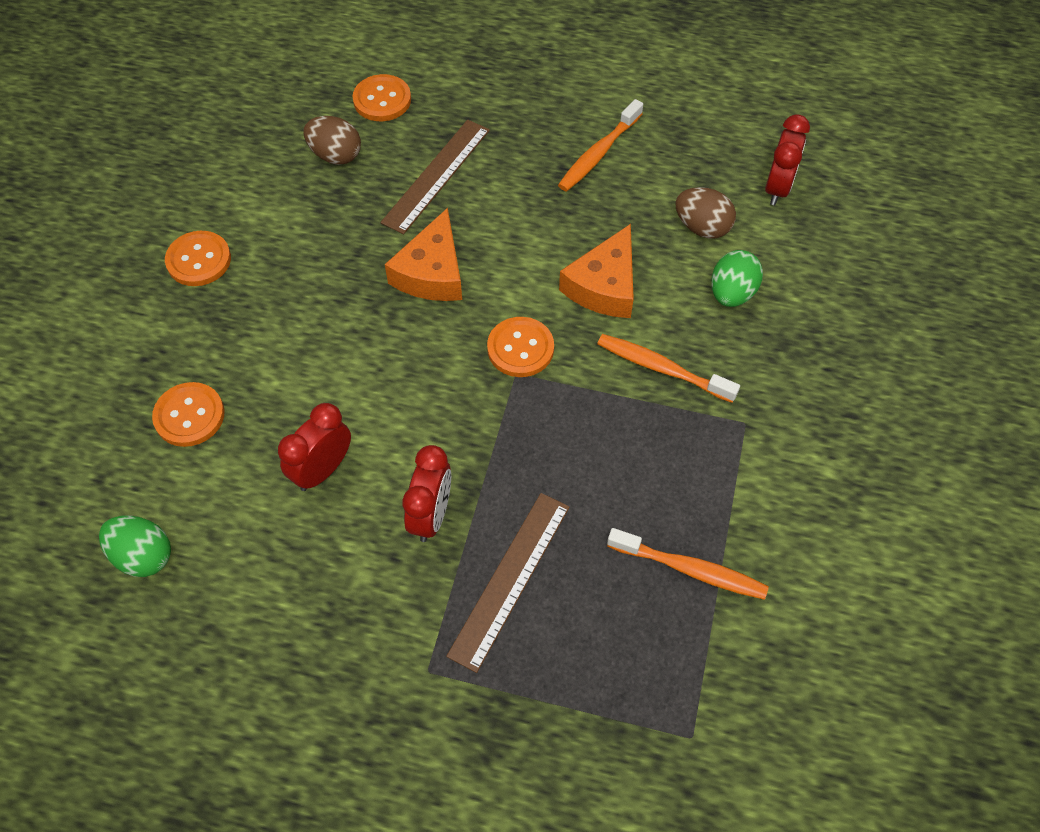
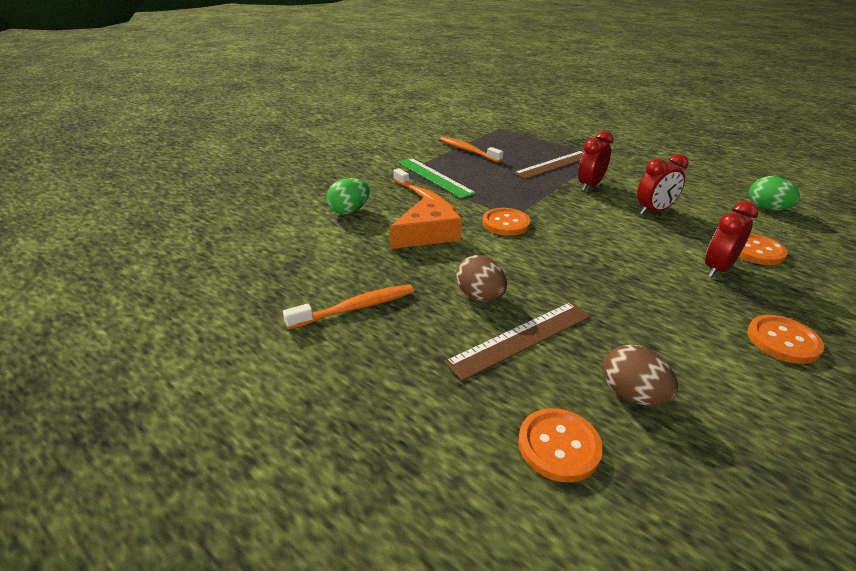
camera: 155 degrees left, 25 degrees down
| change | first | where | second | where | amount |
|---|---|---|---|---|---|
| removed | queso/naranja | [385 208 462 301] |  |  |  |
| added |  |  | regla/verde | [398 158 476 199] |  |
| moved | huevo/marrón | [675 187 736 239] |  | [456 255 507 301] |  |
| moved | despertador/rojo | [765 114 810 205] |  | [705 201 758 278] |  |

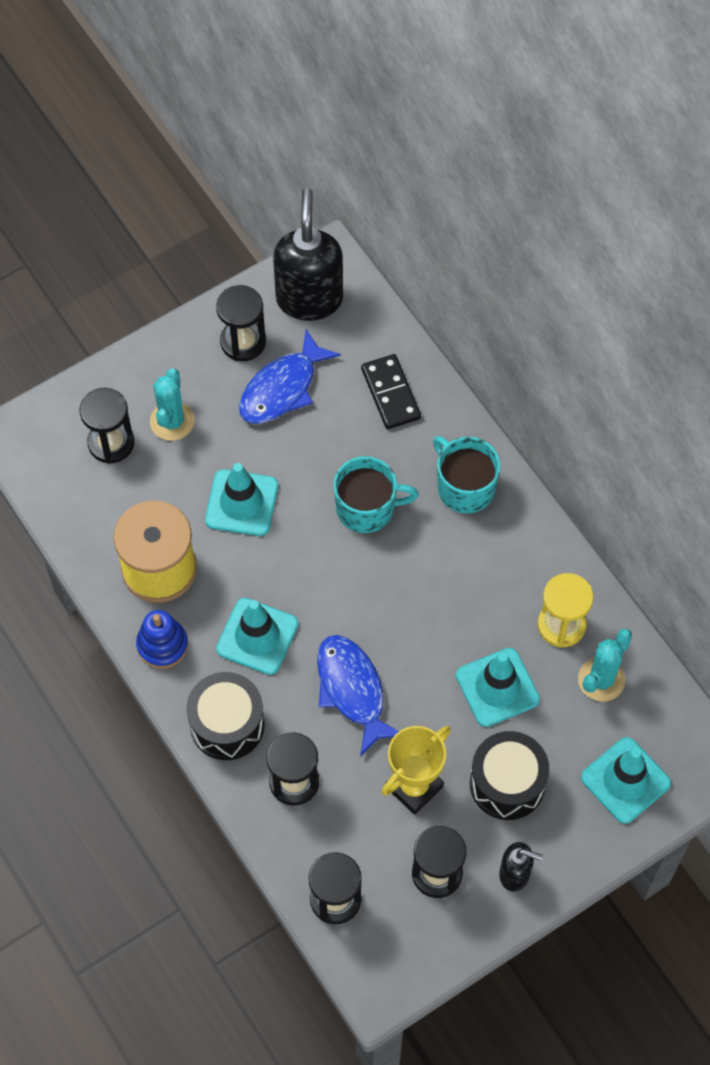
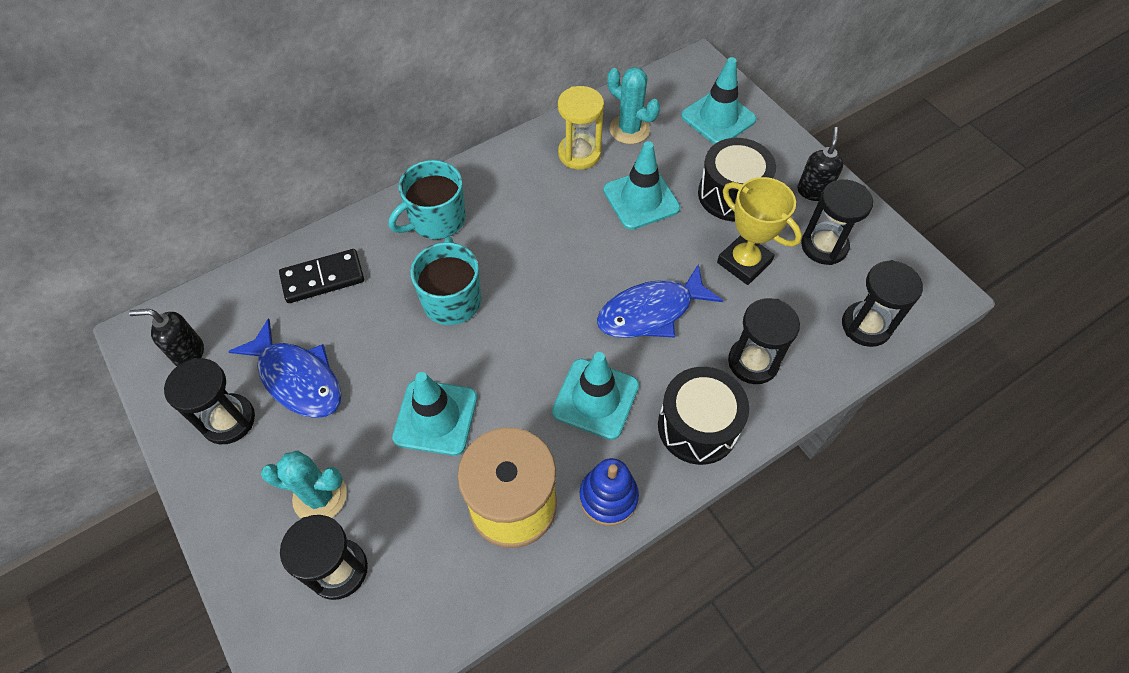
camera: 90 degrees left, 5 degrees down
| change | first | where | second | where | amount |
|---|---|---|---|---|---|
| resized | dispensador de jabón/negro | [273 188 343 321] |  | [129 309 204 366] | x0.50 |

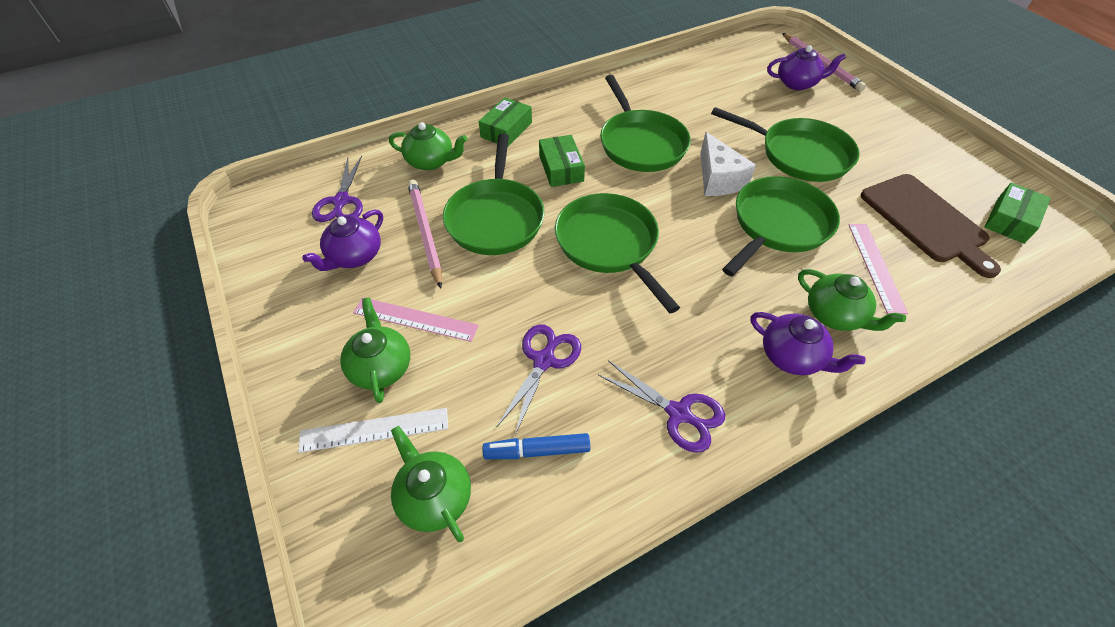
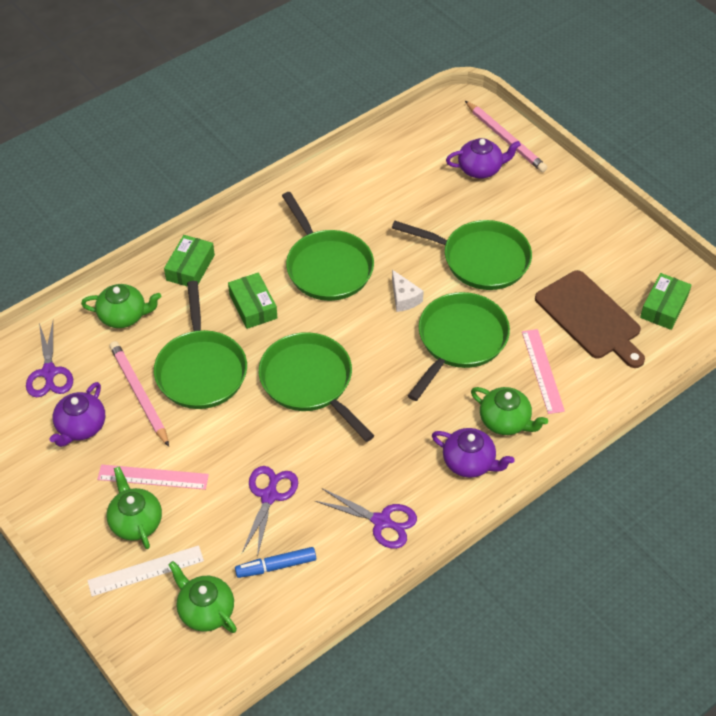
camera: 10 degrees left, 0 degrees up
| change | first | where | second | where | amount |
|---|---|---|---|---|---|
| resized | queso/blanco | [700 132 756 196] |  | [392 270 424 312] | x0.66 |

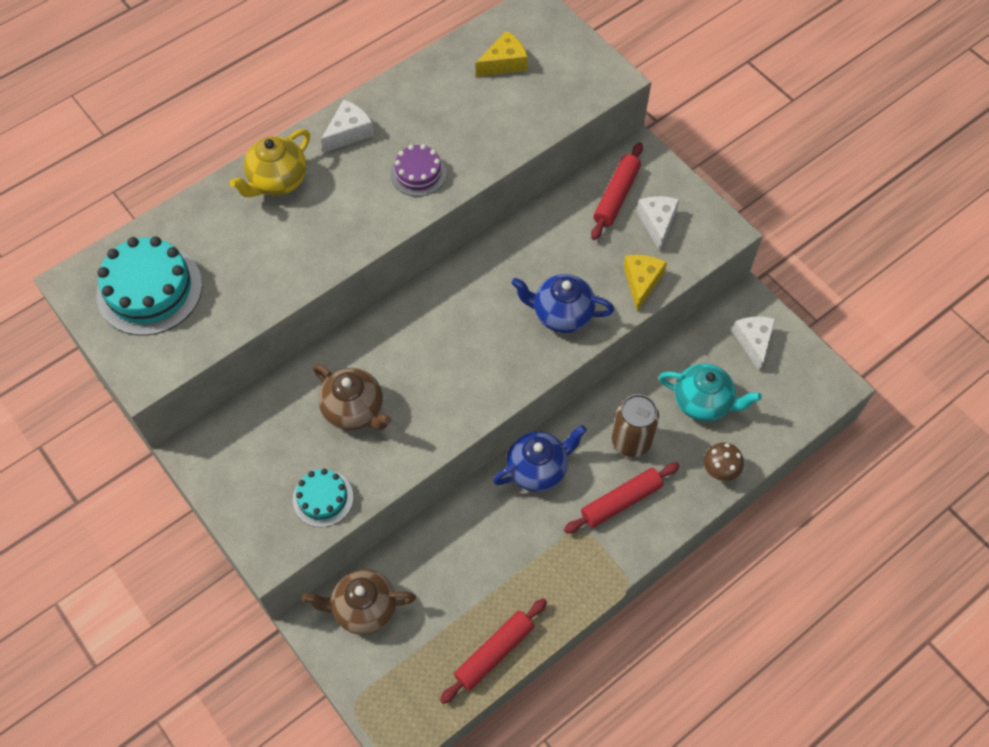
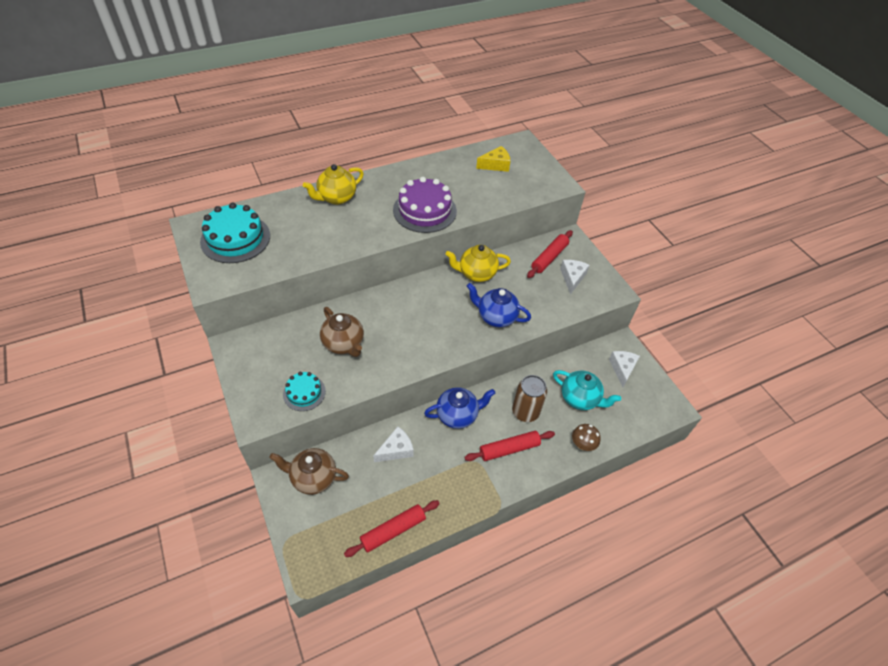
camera: 10 degrees right, 10 degrees down
| change | first | where | second | where | amount |
|---|---|---|---|---|---|
| removed | queso/amarillo | [623 255 667 312] |  |  |  |
| added |  |  | tetera/amarillo | [446 245 511 282] |  |
| moved | queso/blanco | [321 99 374 153] |  | [373 427 414 462] |  |
| resized | tarta/morado | [391 144 447 197] |  | [393 177 457 233] | x1.76 |

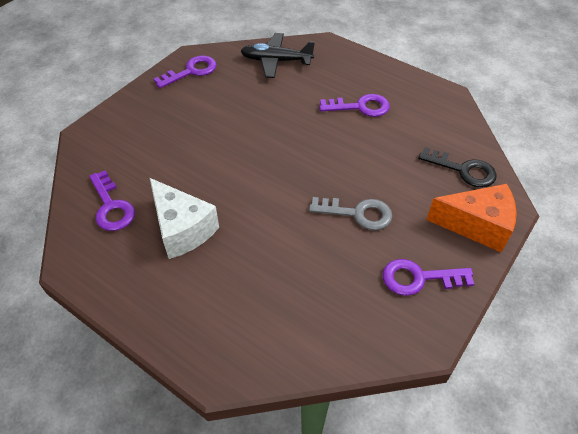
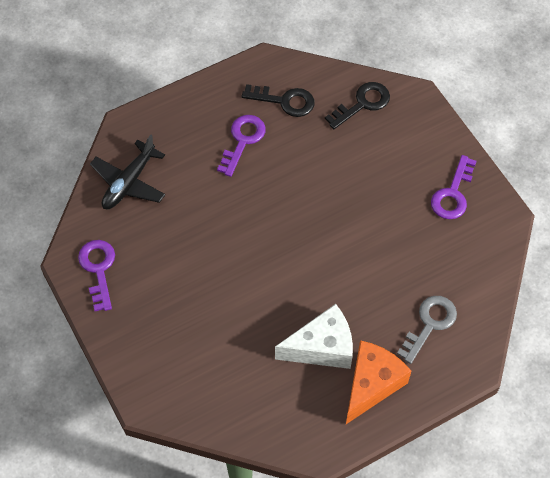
camera: 65 degrees left, 10 degrees up
| change | first | where | second | where | amount |
|---|---|---|---|---|---|
| removed | llave/morado | [89 170 135 231] |  |  |  |
| added |  |  | llave/negro | [242 84 314 117] |  |
| moved | llave/gris | [309 197 392 230] |  | [397 296 457 364] |  |
| moved | queso/naranja | [426 184 517 253] |  | [346 340 411 424] |  |

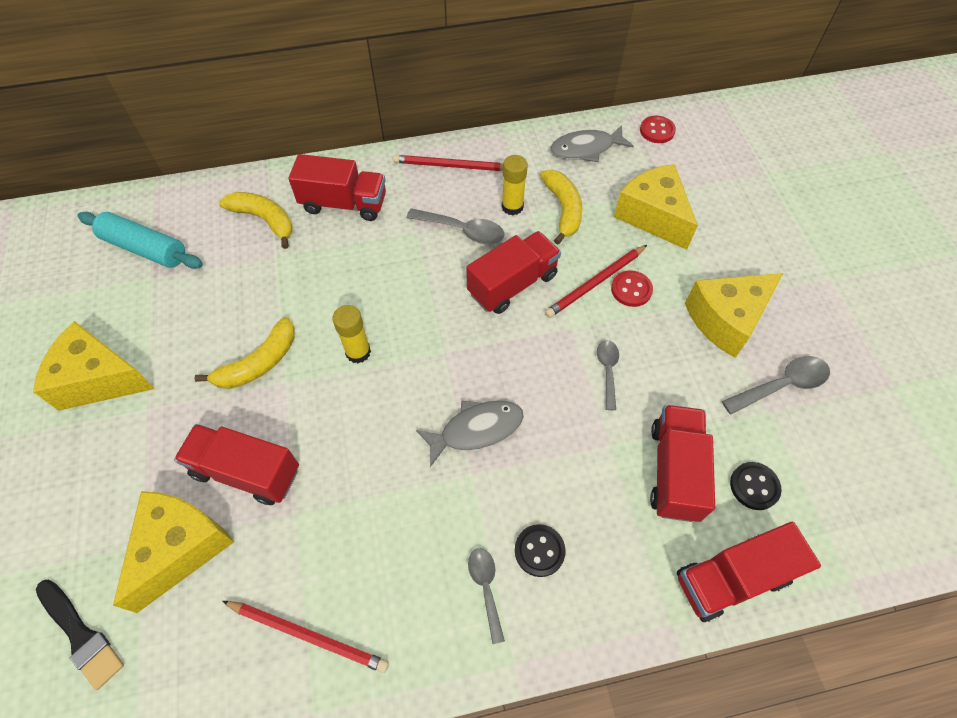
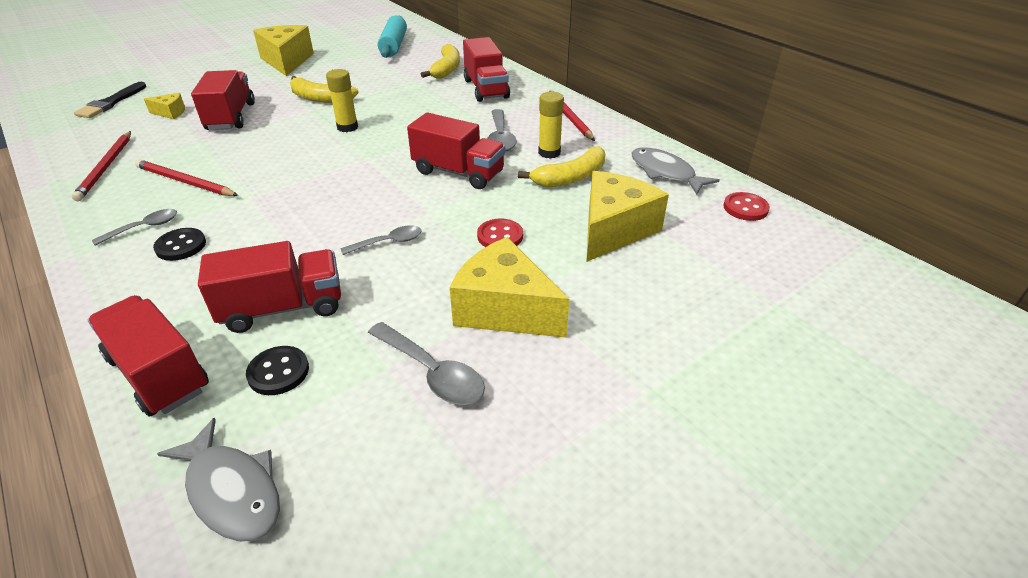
camera: 65 degrees right, 20 degrees down
| change | first | where | second | where | amount |
|---|---|---|---|---|---|
| moved | pez/gris | [416 400 524 467] |  | [157 418 280 542] |  |
| moved | lápiz/rojo | [545 245 647 318] |  | [135 159 239 196] |  |
| resized | queso/amarillo | [113 491 234 613] |  | [144 93 185 119] | x0.47 |

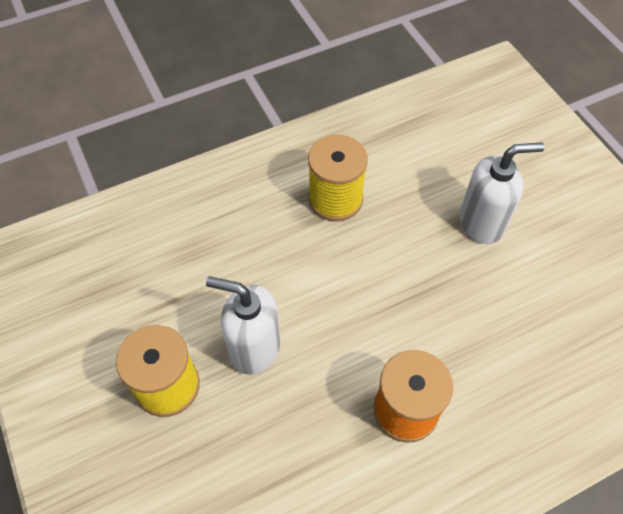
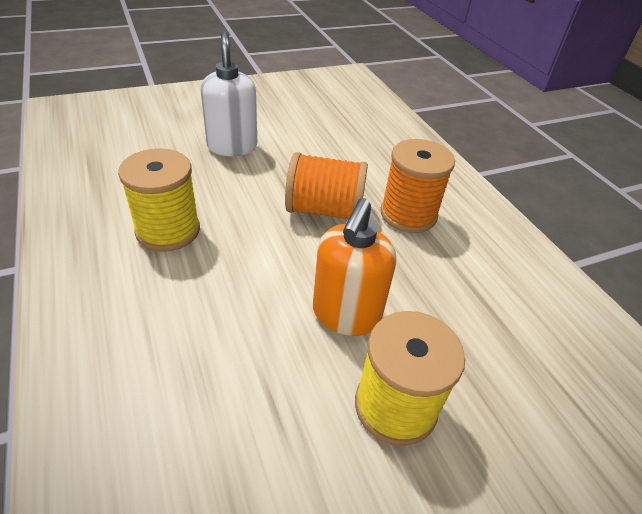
camera: 90 degrees left, 15 degrees down
| change | first | where | second | where | amount |
|---|---|---|---|---|---|
| added |  |  | carrete/naranja | [285 152 368 219] |  |
| recoloured | dispensador de jabón/blanco | [206 276 280 375] | dispensador de jabón/naranja | [313 198 396 336] |  |

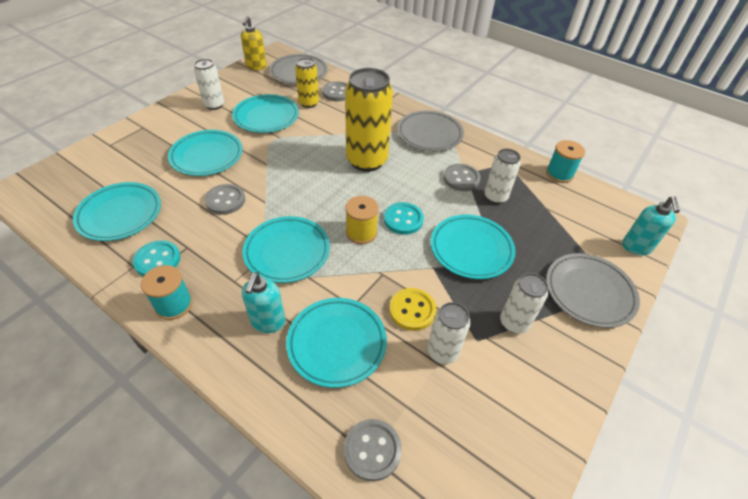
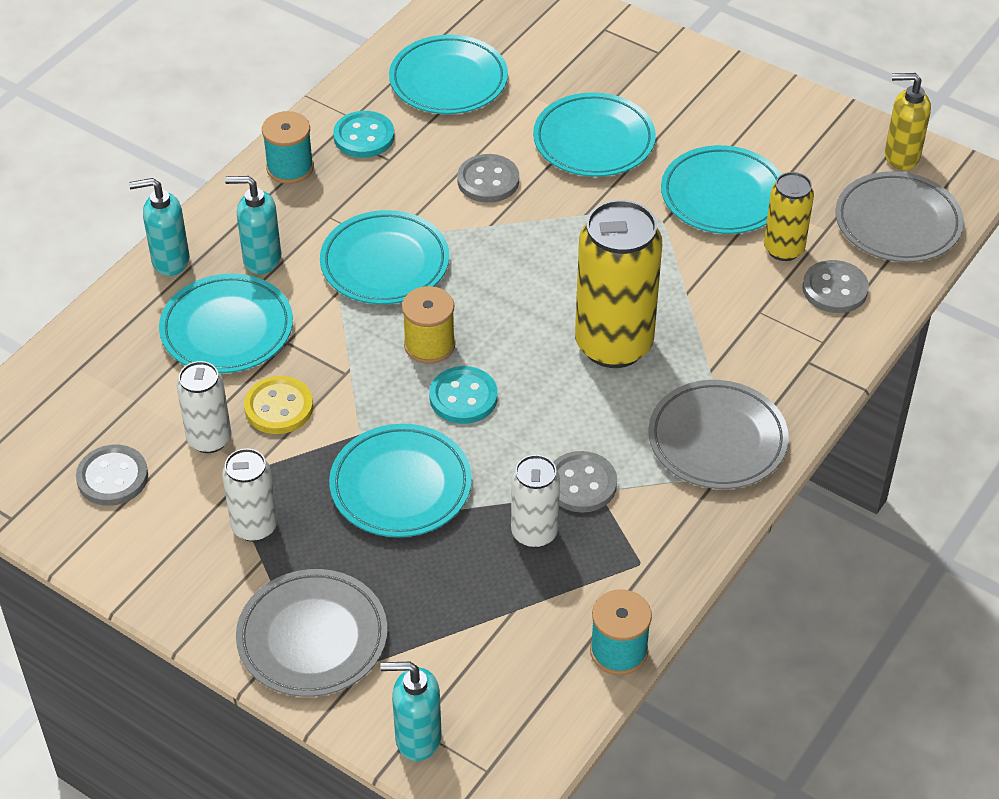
camera: 90 degrees right, 0 degrees up
| change | first | where | second | where | amount |
|---|---|---|---|---|---|
| removed | lata/blanco | [194 59 224 110] |  |  |  |
| added |  |  | dispensador de jabón/turquesa | [129 178 189 276] |  |
| moved | botón/gris | [344 419 402 481] |  | [76 445 148 506] |  |

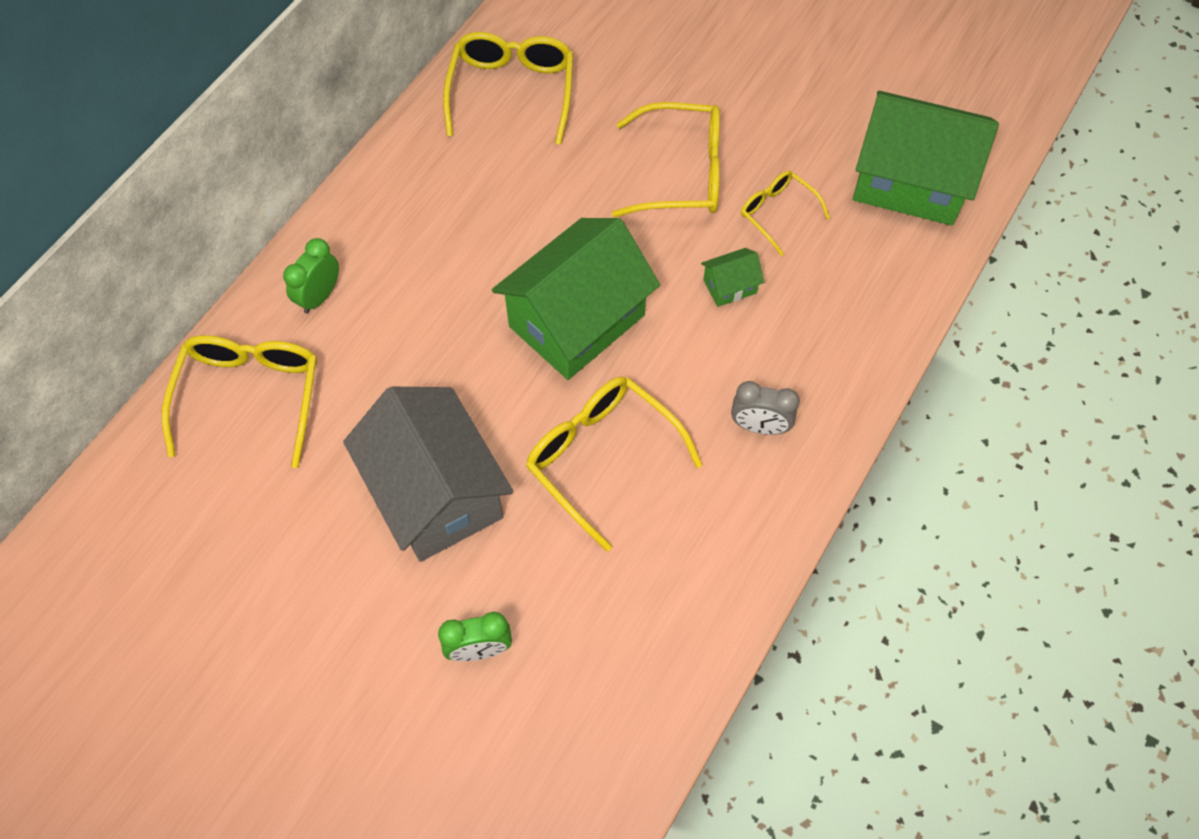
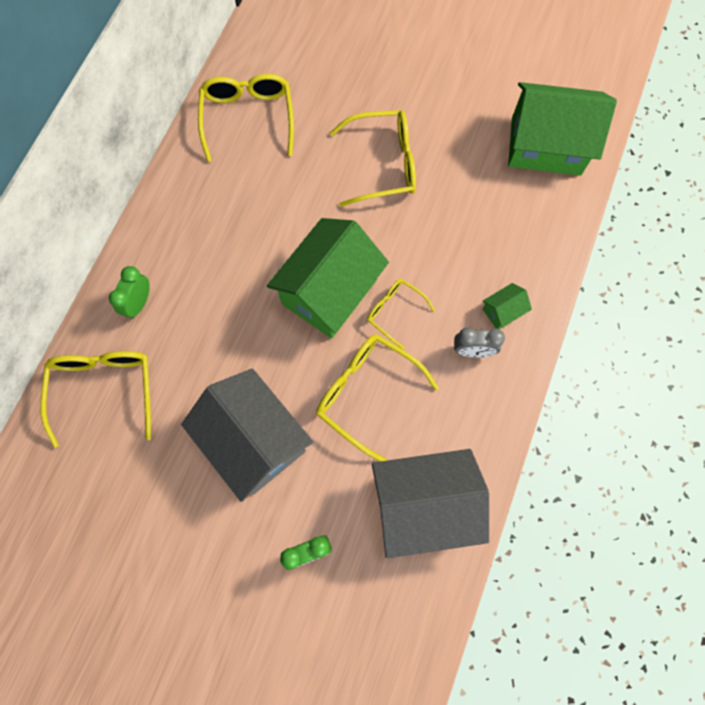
camera: 10 degrees left, 10 degrees up
| change | first | where | second | where | amount |
|---|---|---|---|---|---|
| added |  |  | casa/gris | [372 449 489 558] |  |
| moved | casa/verde | [701 248 764 307] |  | [483 283 532 329] |  |
| moved | gafas/amarillo | [741 171 830 256] |  | [367 279 435 349] |  |

